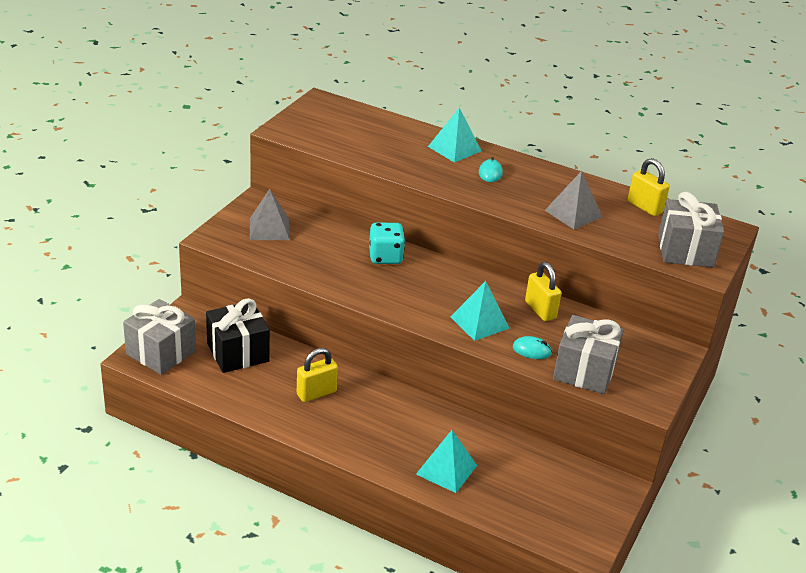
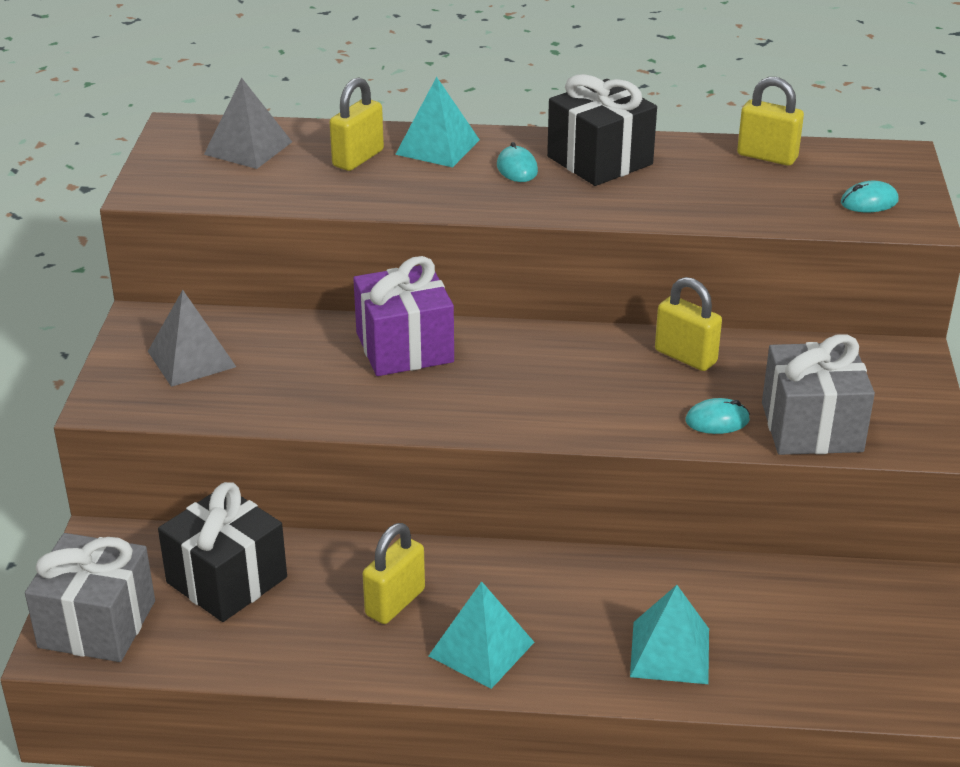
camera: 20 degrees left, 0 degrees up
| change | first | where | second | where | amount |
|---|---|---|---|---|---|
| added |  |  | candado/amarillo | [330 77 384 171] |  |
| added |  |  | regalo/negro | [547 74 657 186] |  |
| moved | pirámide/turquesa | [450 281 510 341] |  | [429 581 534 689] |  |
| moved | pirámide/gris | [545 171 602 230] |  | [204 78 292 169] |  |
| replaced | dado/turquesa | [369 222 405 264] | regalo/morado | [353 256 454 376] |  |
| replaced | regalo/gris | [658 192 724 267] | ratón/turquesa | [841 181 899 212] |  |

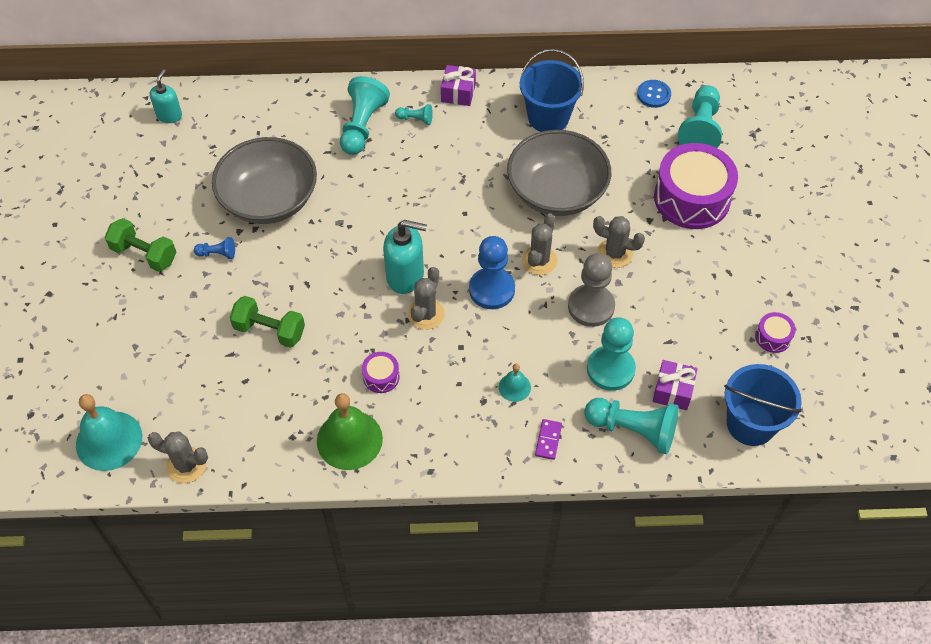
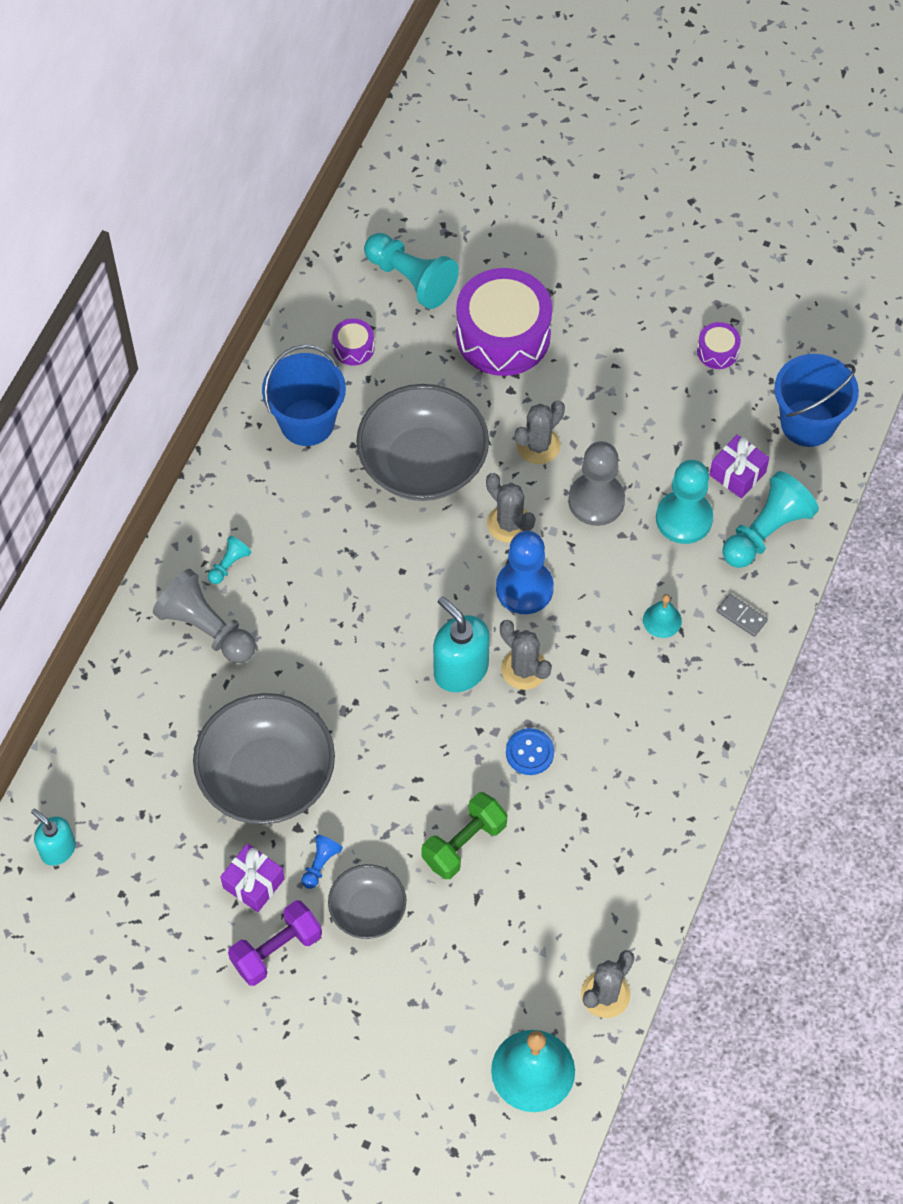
camera: 65 degrees left, 5 degrees up
| change | first | where | second | where | amount |
|---|---|---|---|---|---|
| removed | campana/verde | [317 393 383 470] |  |  |  |
| added |  |  | cuenco/gris | [328 864 406 939] |  |
| moved | tambor/morado | [362 352 400 393] |  | [332 319 374 366] |  |
| moved | regalo/morado | [441 65 476 106] |  | [220 843 285 912] |  |
| moved | botón/azul | [637 80 671 108] |  | [506 728 554 775] |  |
| recoloured | mancuerna/verde | [105 218 176 272] | mancuerna/morado | [228 900 322 986] |  |
| recoloured | peón/turquesa | [340 76 390 155] | peón/gris | [153 569 256 663] |  |
| recoloured | ficha de dominó/morado | [535 419 562 460] | ficha de dominó/gris | [716 594 768 637] |  |
| turned | dispensador de jabón/turquesa | [383 220 427 294] |  | [433 596 490 692] | 75 degrees counterclockwise |

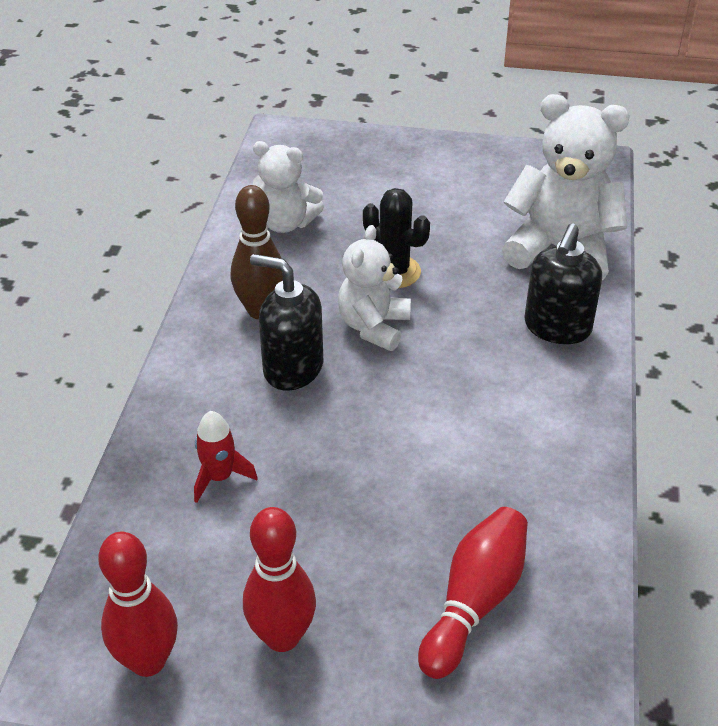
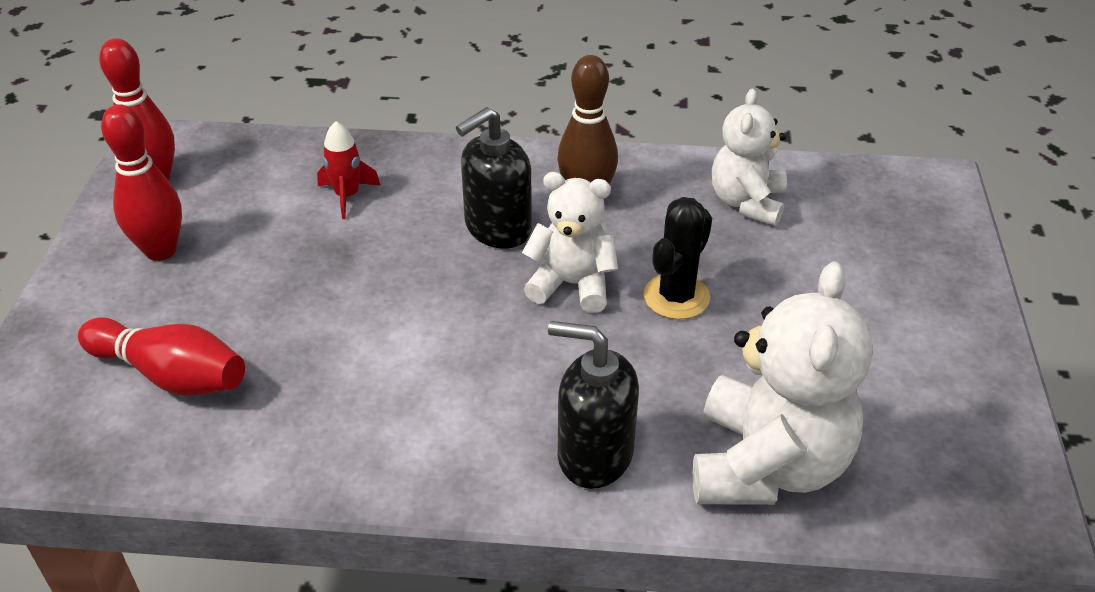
camera: 85 degrees right, 0 degrees up
| change | first | where | second | where | amount |
|---|---|---|---|---|---|
| turned | dispensador de jabón/negro | [250 254 323 391] |  | [456 107 532 249] | 150 degrees counterclockwise |

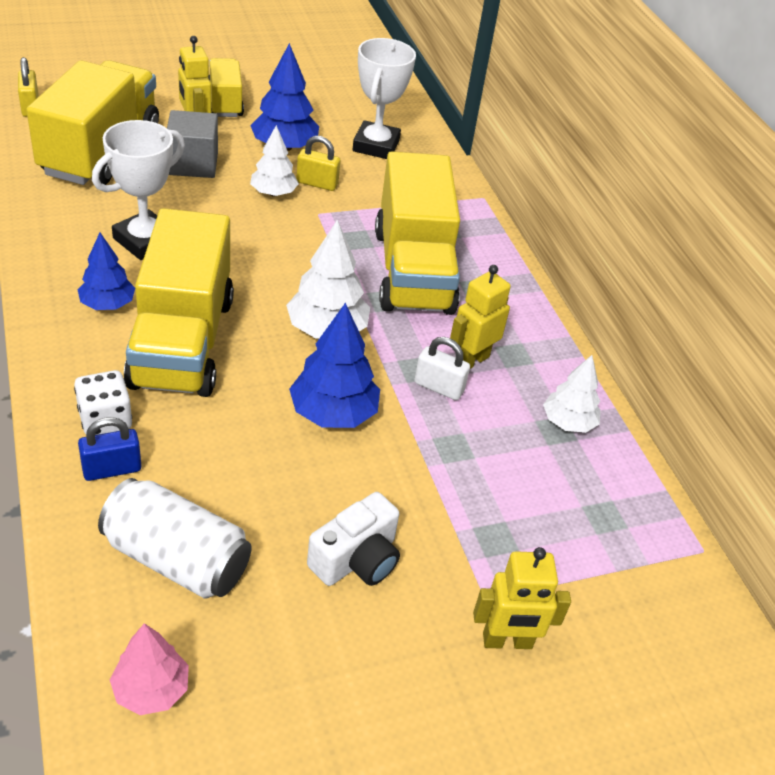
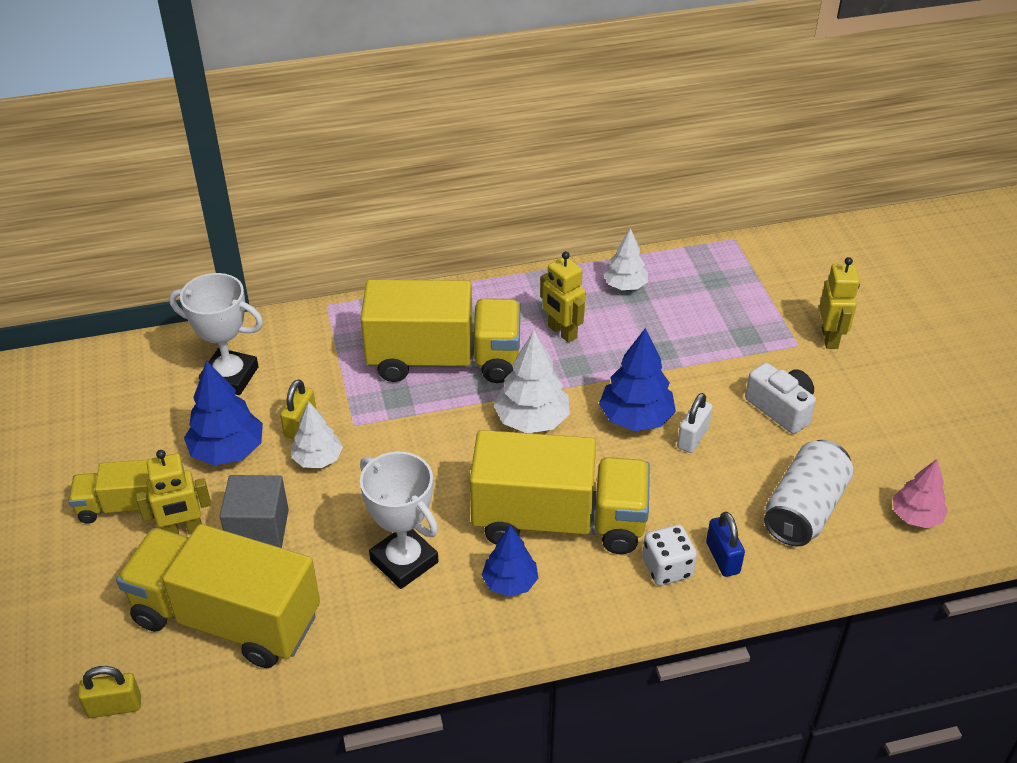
camera: 80 degrees left, 0 degrees up
| change | first | where | second | where | amount |
|---|---|---|---|---|---|
| moved | candado/blanco | [414 337 470 400] |  | [677 393 713 453] |  |

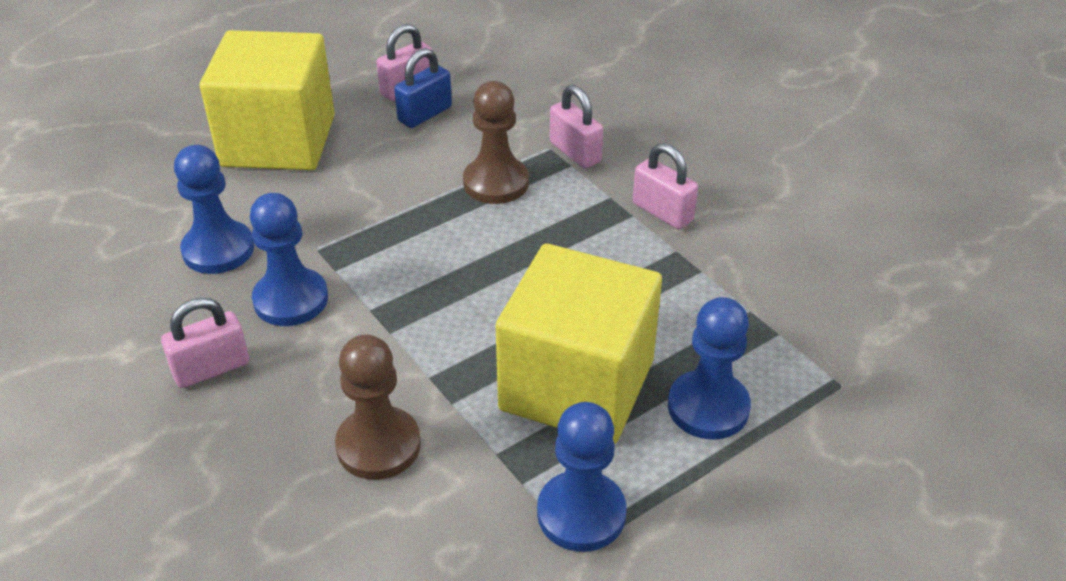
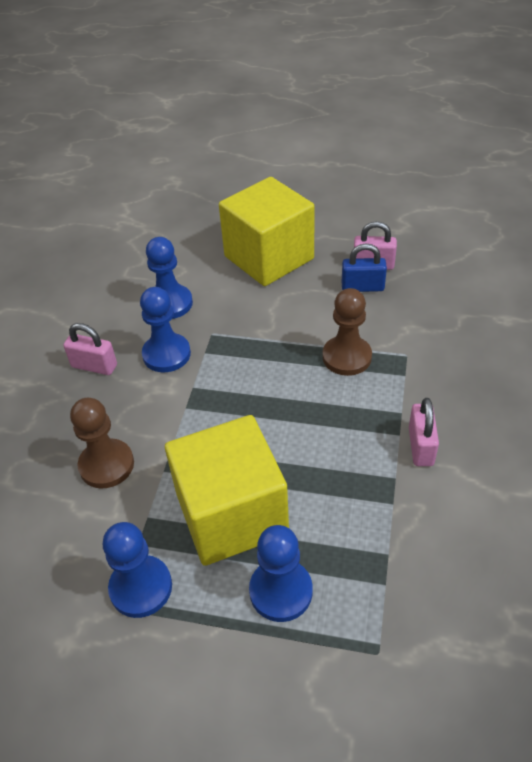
camera: 50 degrees right, 5 degrees up
| change | first | where | second | where | amount |
|---|---|---|---|---|---|
| removed | candado/rosa | [550 85 603 168] |  |  |  |

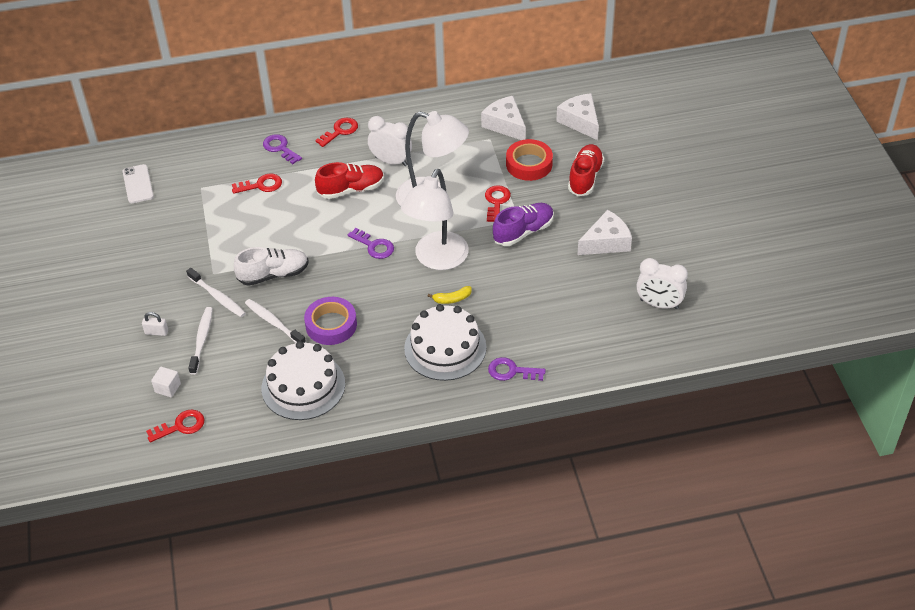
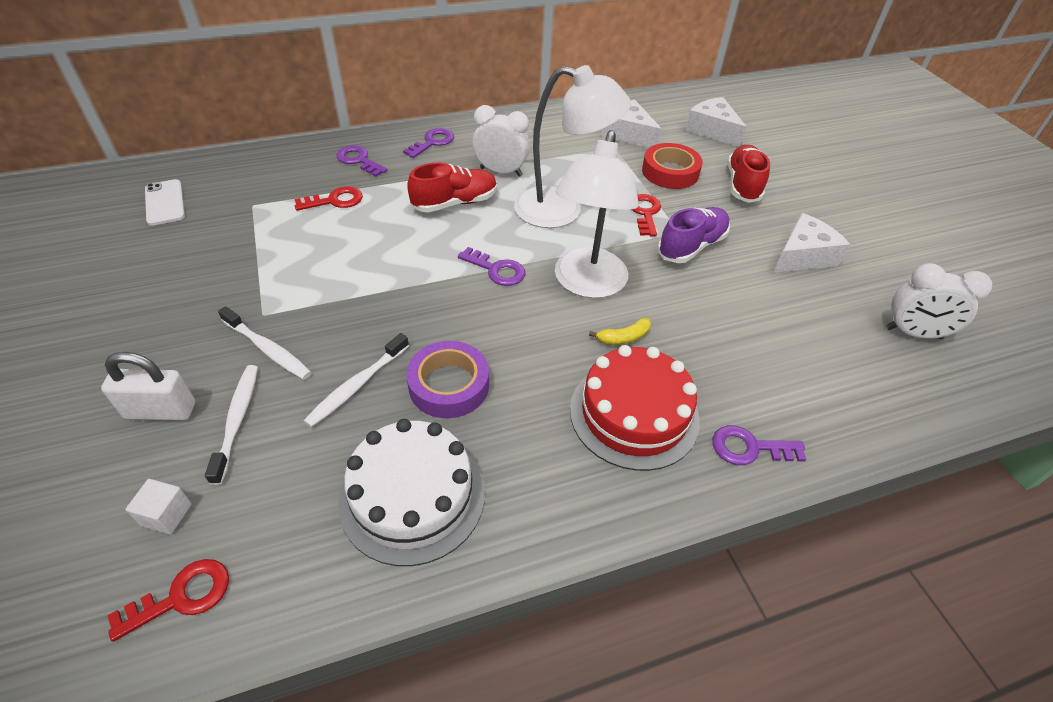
camera: 10 degrees left, 0 degrees up
| change | first | where | second | where | amount |
|---|---|---|---|---|---|
| removed | zapato/blanco | [234 247 309 286] |  |  |  |
| recoloured | llave/rojo | [315 118 358 147] | llave/morado | [403 128 454 158] |  |
| recoloured | tarta/blanco | [404 304 487 381] | tarta/rojo | [570 345 700 471] |  |
| turned | cepillo de dientes/blanco | [245 299 306 343] |  | [304 333 409 427] | 90 degrees counterclockwise |
| resized | candado/blanco | [142 312 168 336] |  | [101 352 195 421] | x1.75 |

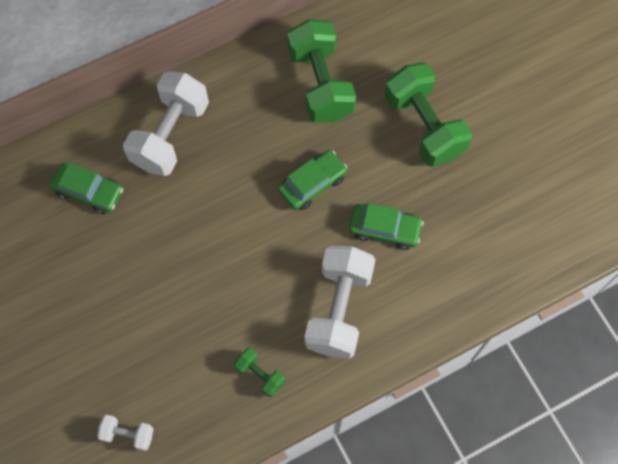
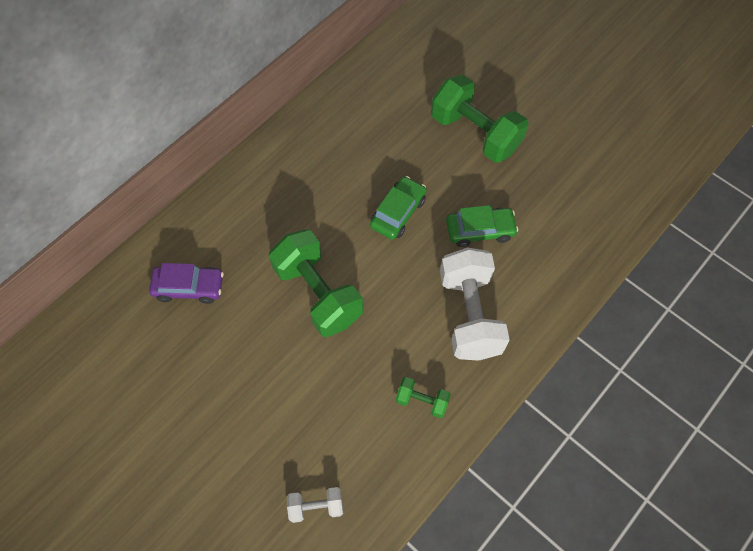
camera: 20 degrees left, 5 degrees down
| change | first | where | second | where | amount |
|---|---|---|---|---|---|
| removed | mancuerna/blanco | [123 71 209 176] |  |  |  |
| moved | mancuerna/verde | [287 19 356 123] |  | [269 229 363 337] |  |
| recoloured | coche/verde | [50 162 123 214] | coche/morado | [149 263 224 304] |  |

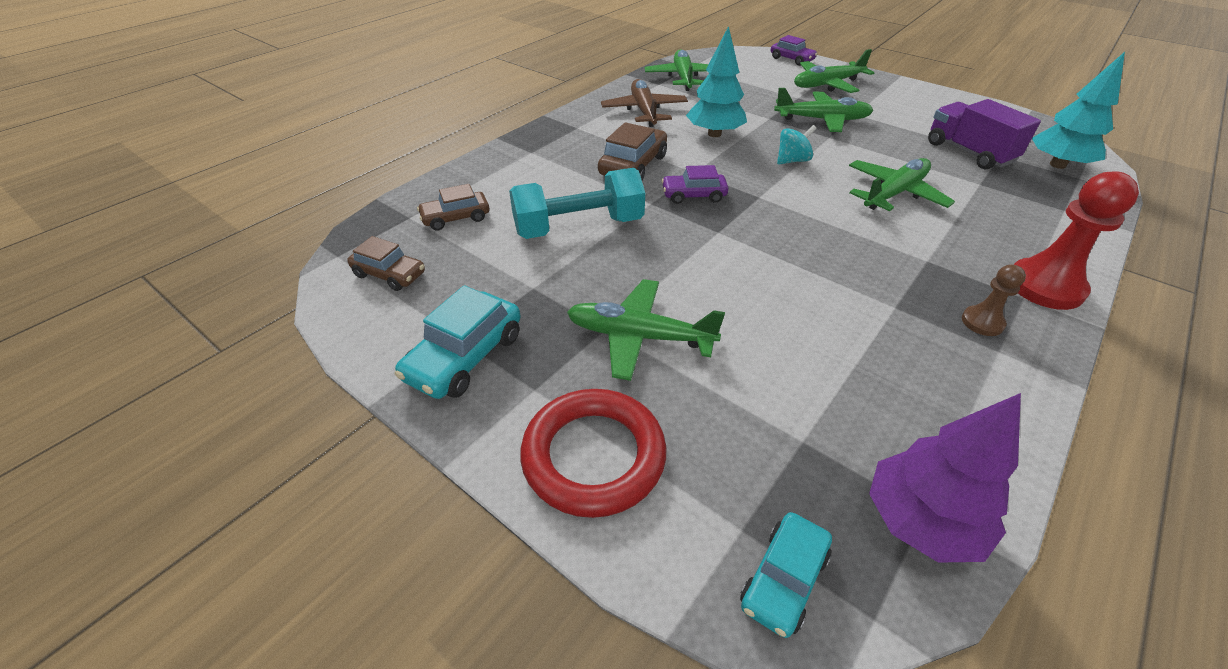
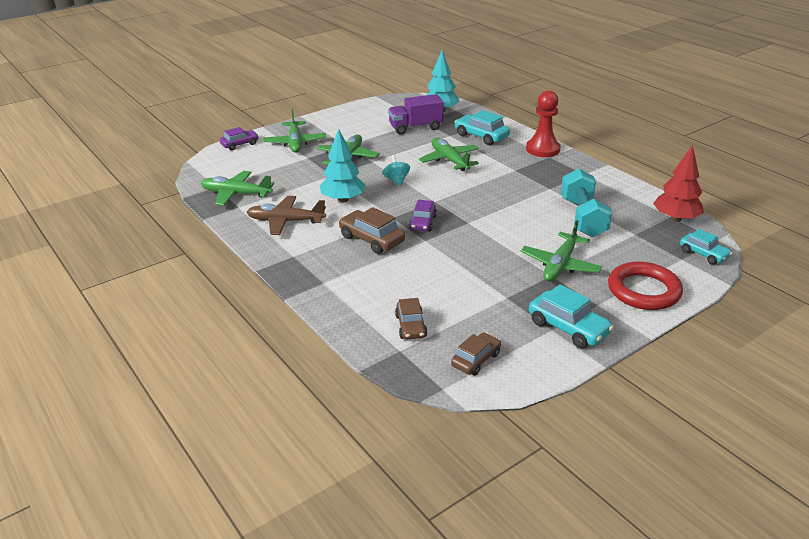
camera: 75 degrees left, 10 degrees down
| change | first | where | second | where | amount |
|---|---|---|---|---|---|
| removed | peón/marrón | [962 264 1026 336] |  |  |  |
| added |  |  | coche/turquesa | [455 110 510 145] |  |
| moved | mancuerna/turquesa | [509 168 645 239] |  | [561 169 613 237] |  |
| recoloured | árbol/morado | [869 393 1021 563] | árbol/rojo | [653 145 704 222] |  |

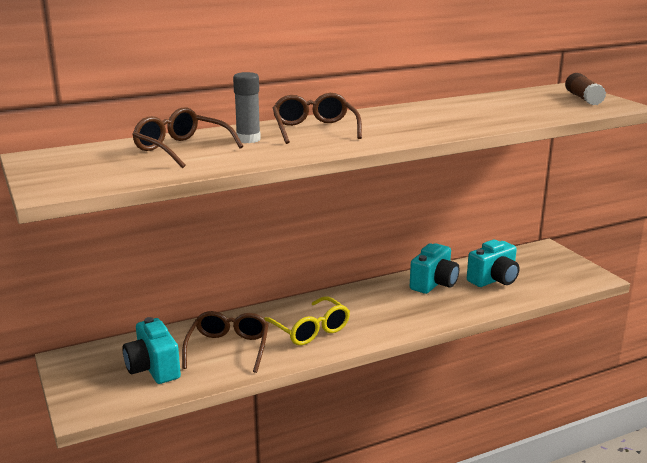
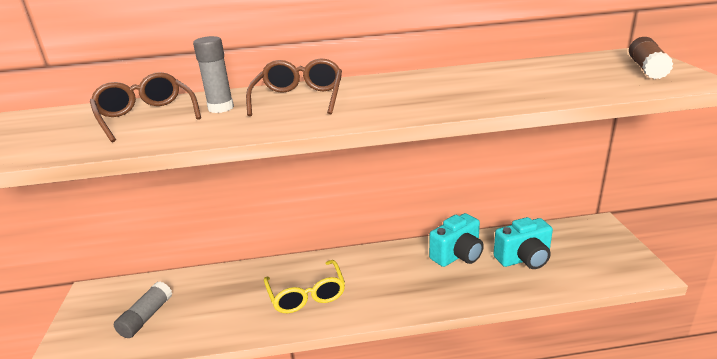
camera: 20 degrees right, 5 degrees up
| change | first | where | second | where | amount |
|---|---|---|---|---|---|
| removed | gafas/marrón | [182 311 269 373] |  |  |  |
| replaced | cámara/turquesa | [122 317 181 384] | barra de pegamento/gris | [114 282 172 338] |  |

